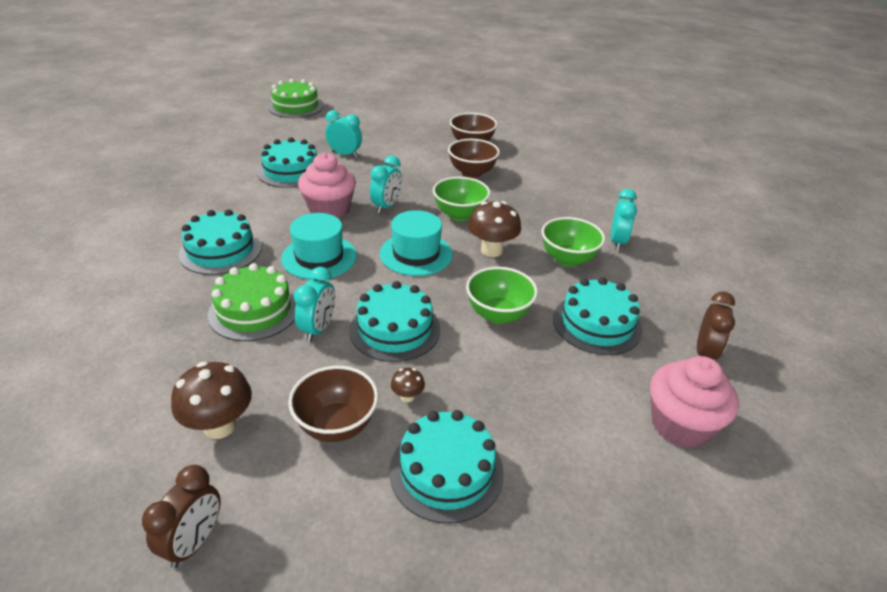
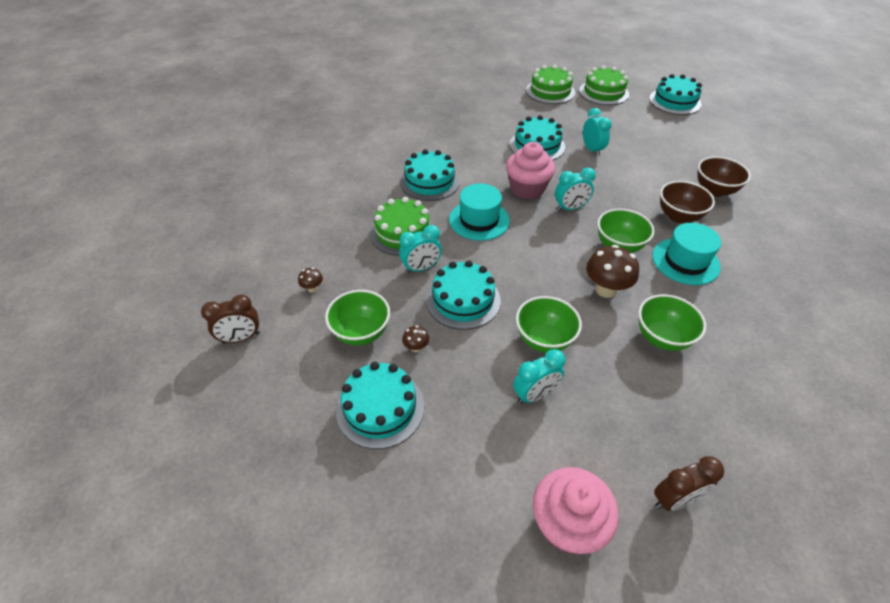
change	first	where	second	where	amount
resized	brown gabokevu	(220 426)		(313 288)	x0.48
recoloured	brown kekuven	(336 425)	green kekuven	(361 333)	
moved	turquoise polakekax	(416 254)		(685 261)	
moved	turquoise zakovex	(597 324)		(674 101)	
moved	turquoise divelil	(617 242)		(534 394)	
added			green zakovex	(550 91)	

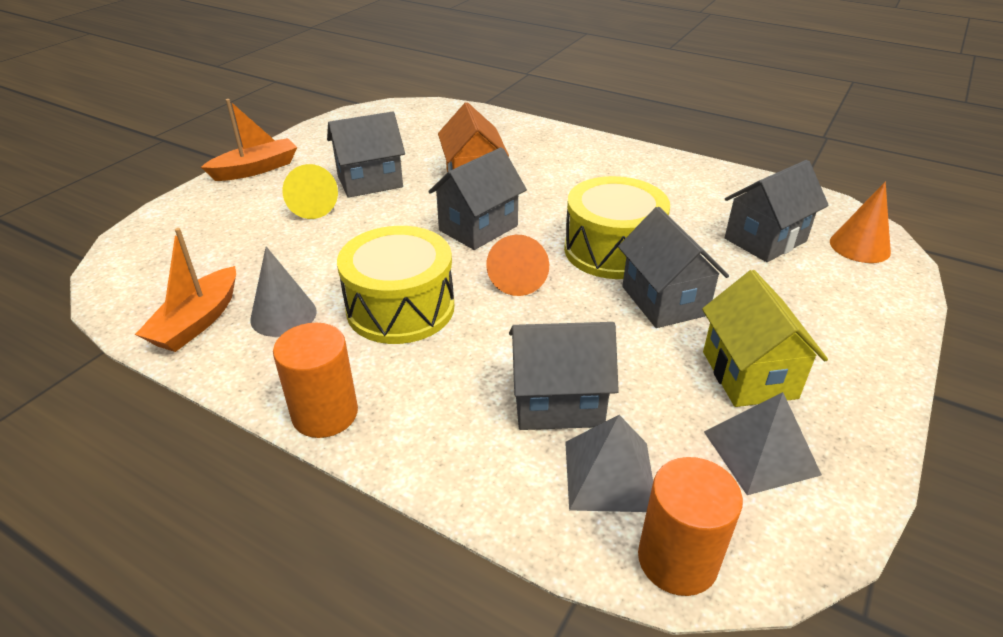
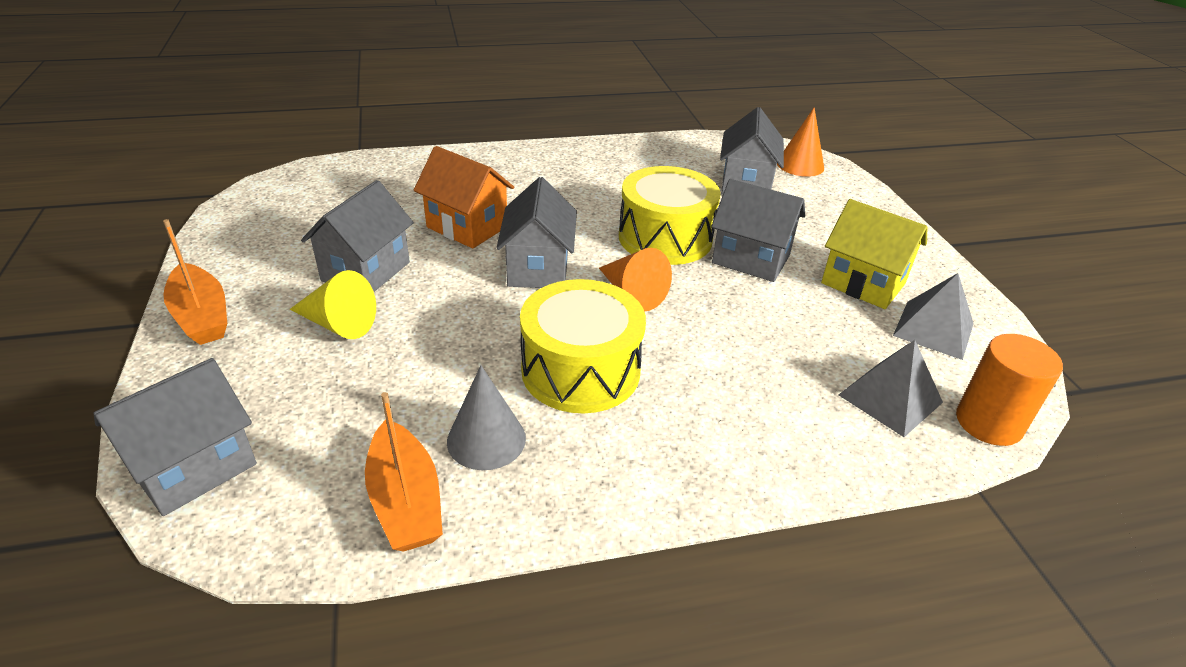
change	first	where	second	where	amount
turned	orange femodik	(256 169)		(201 316)	135 degrees clockwise
removed	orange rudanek	(325 414)			
moved	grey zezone	(558 402)		(194 467)	

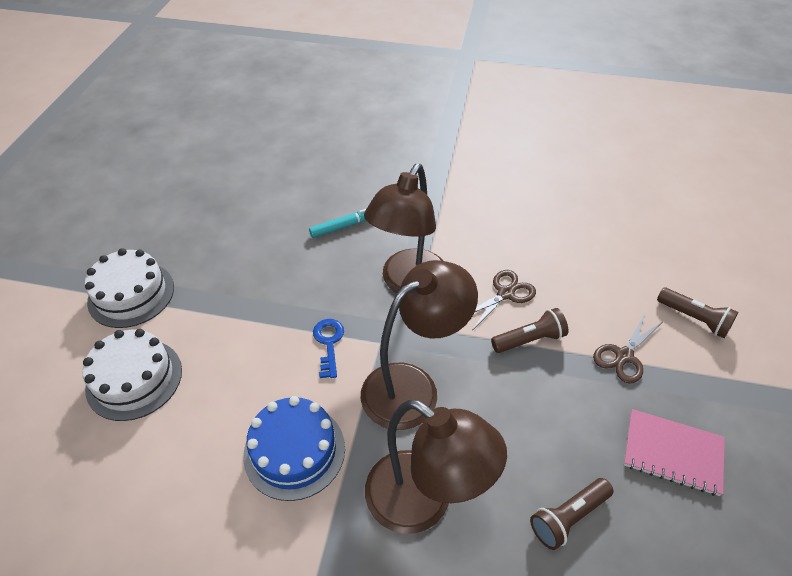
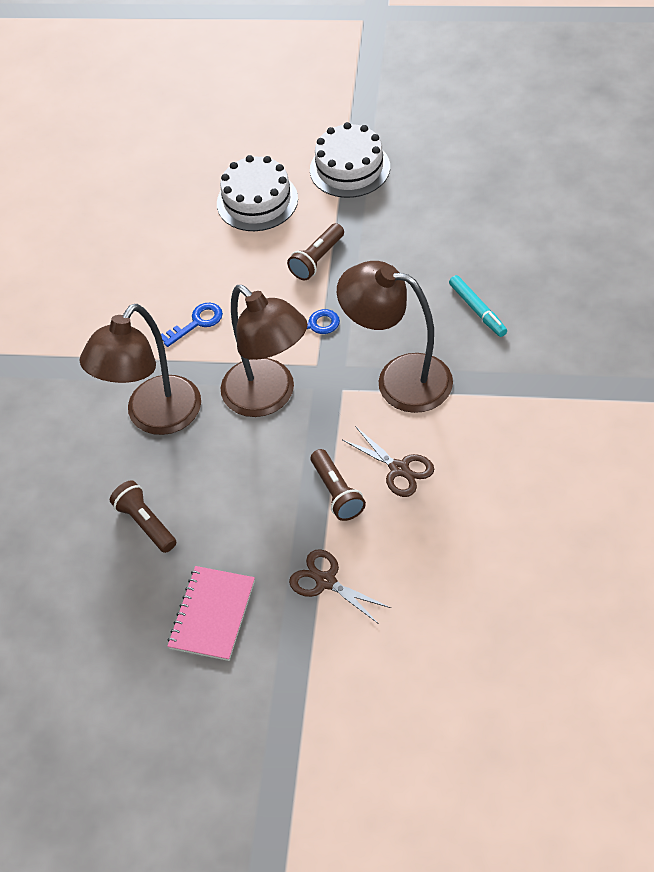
change	first	where	second	where	amount
replaced	blue zakovex	(294 451)	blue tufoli	(197 323)	
moved	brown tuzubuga	(694 319)		(317 260)	

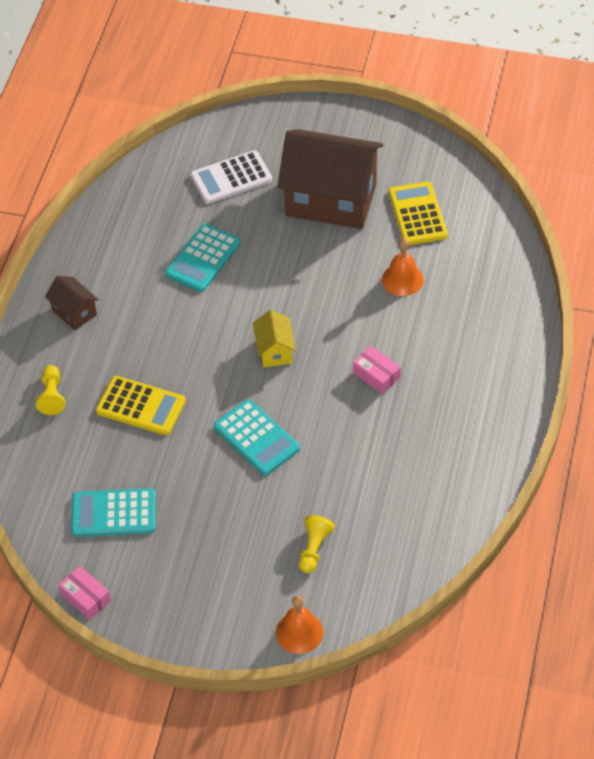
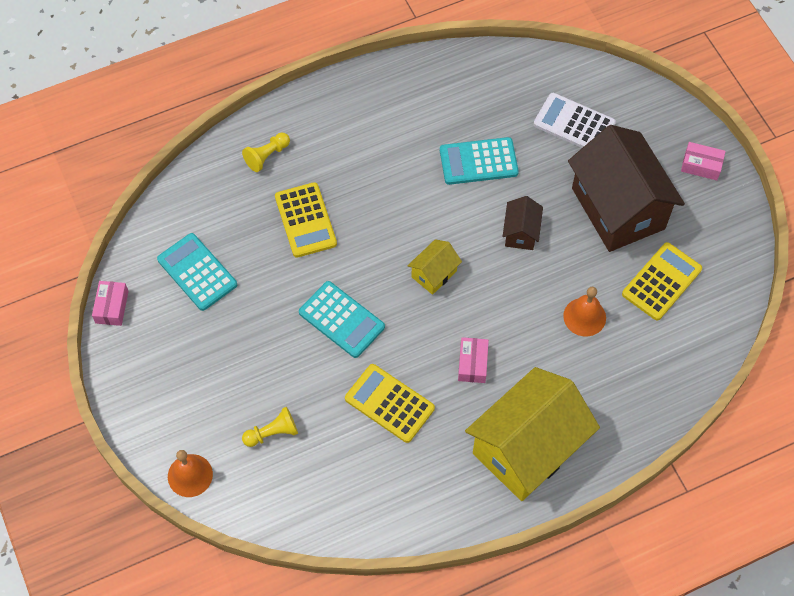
change	first	where	second	where	amount
moved	brown zezone	(74 312)		(521 232)	
turned	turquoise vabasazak	(256 438)		(341 320)	60 degrees counterclockwise
added			yellow vabasazak	(389 403)	
added			yellow zezone	(527 448)	
added			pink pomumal	(701 165)	

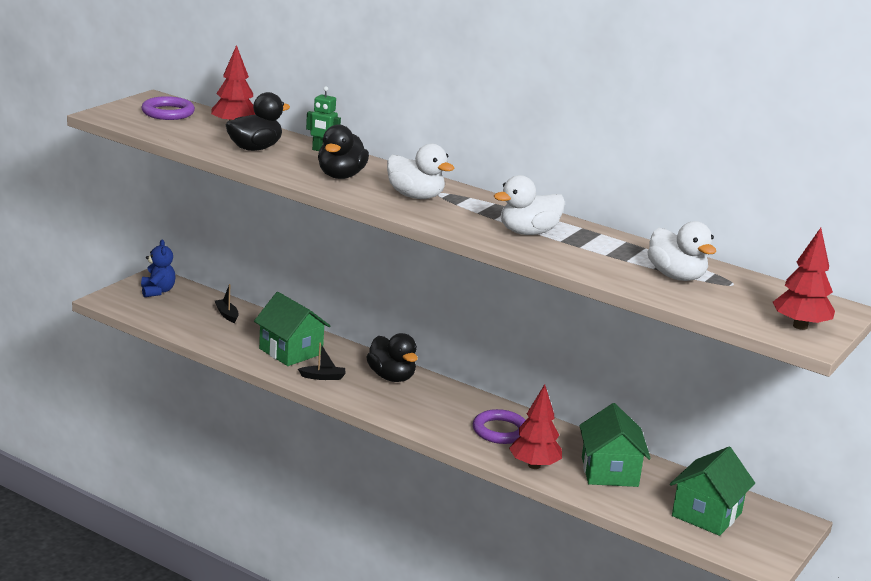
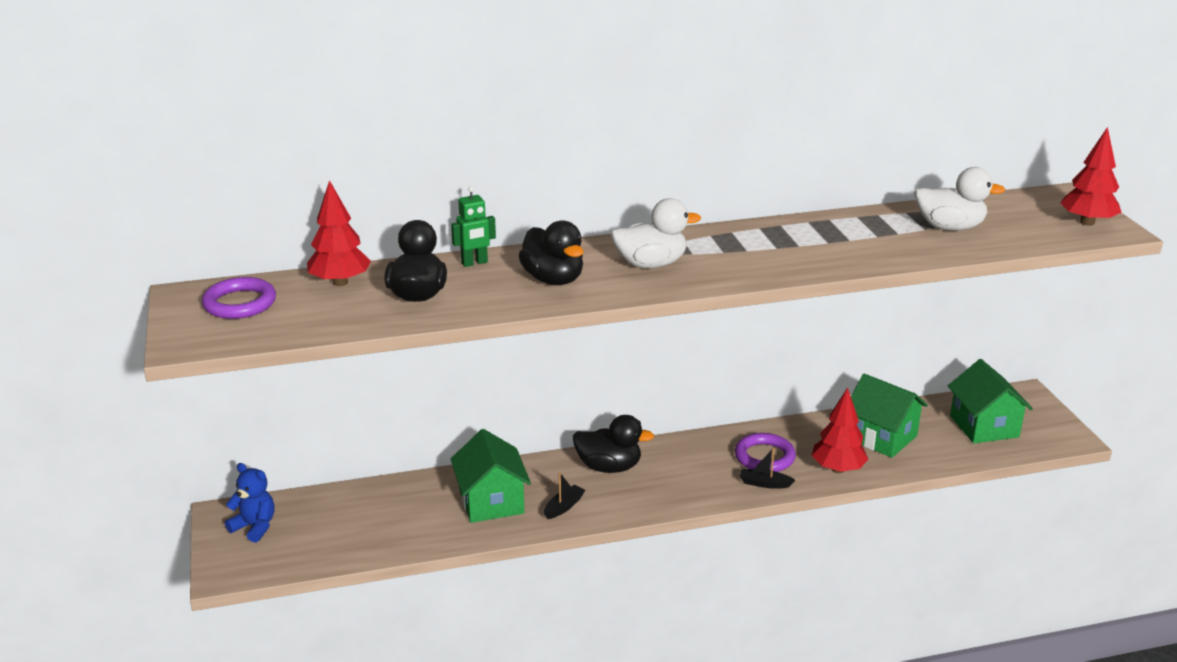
change	first	where	second	where	amount
moved	black femodik	(227 315)		(764 483)	
turned	green zezone	(291 351)		(491 501)	75 degrees clockwise
removed	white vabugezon	(528 232)			

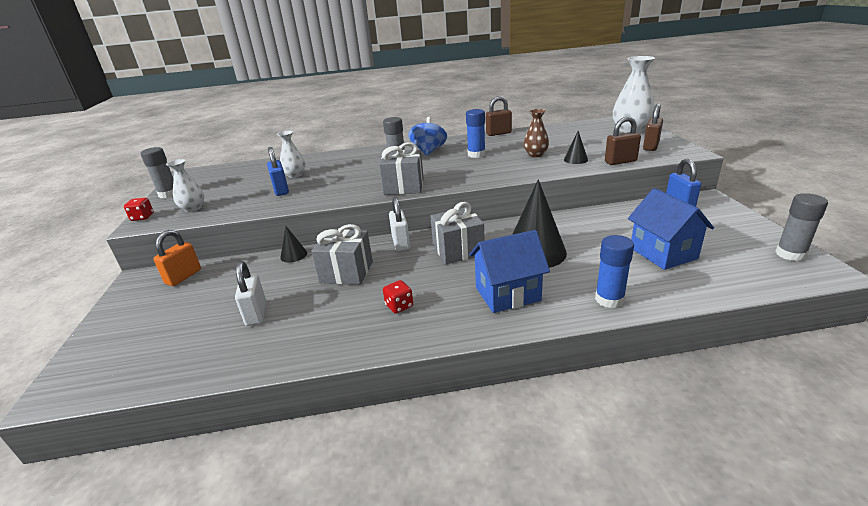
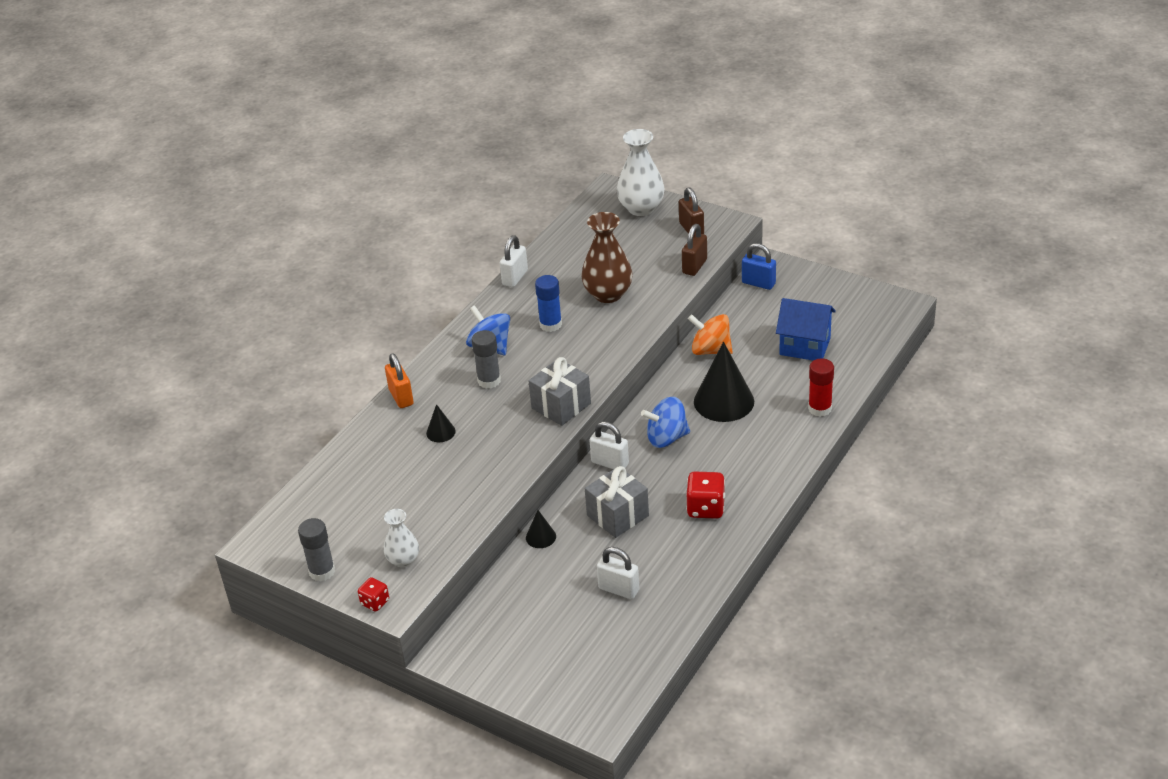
change	first	where	second	where	amount
moved	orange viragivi	(183 277)		(401 397)	
removed	blue viragivi	(281 190)			
removed	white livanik	(295 175)			
resized	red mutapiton	(399 306)		(706 508)	x1.67
replaced	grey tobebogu	(458 250)	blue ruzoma	(666 438)	
removed	blue zezone	(507 294)			
recoloured	brown viragivi	(498 133)	white viragivi	(515 278)	
resized	brown livanik	(535 154)		(608 294)	x1.70
moved	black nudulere	(575 159)		(440 432)	
recoloured	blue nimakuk	(609 299)	red nimakuk	(820 408)	
removed	grey nimakuk	(790 254)			
added			orange ruzoma	(710 350)	

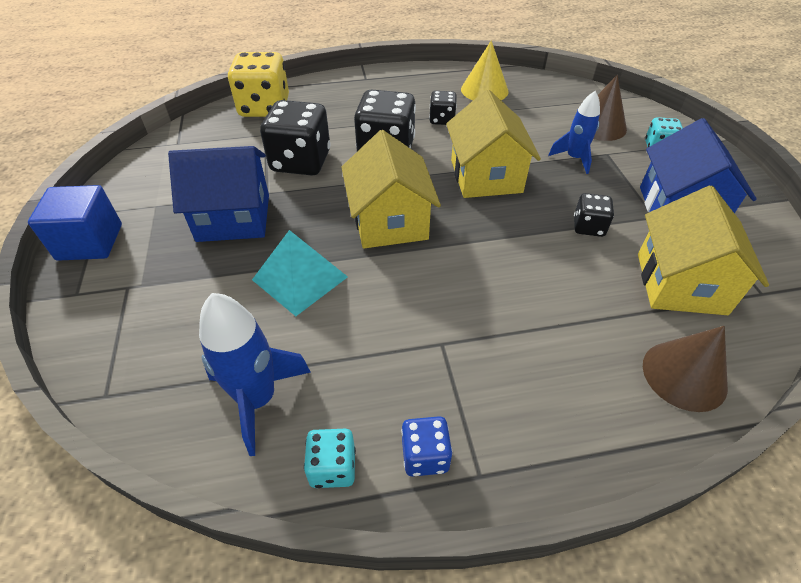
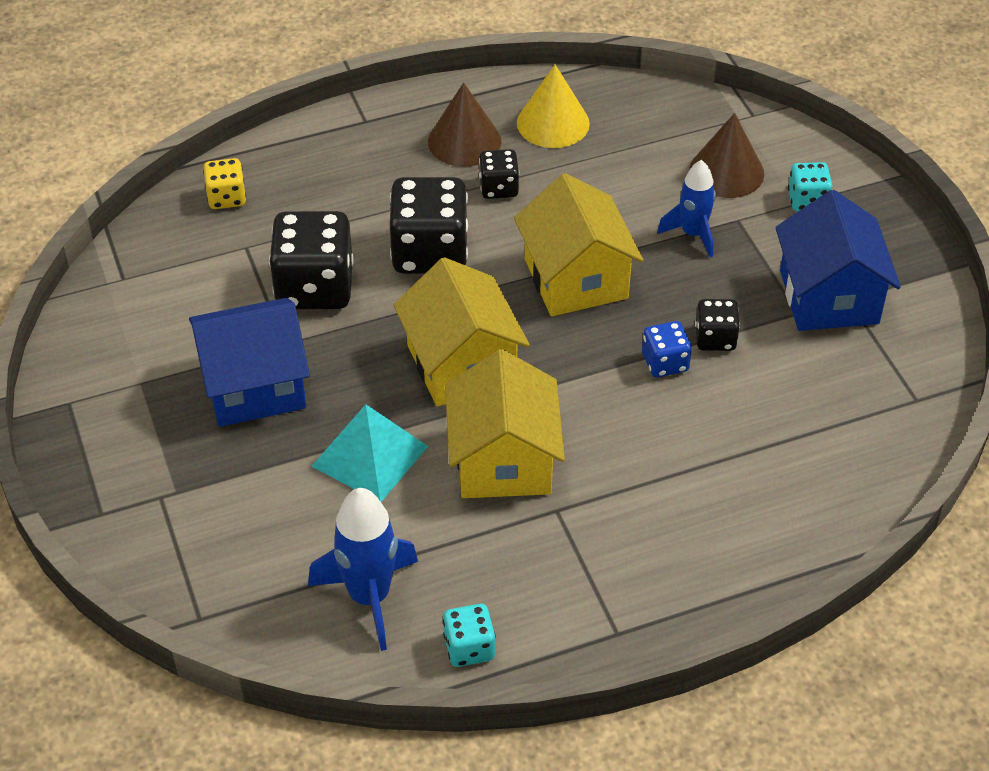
change	first	where	second	where	amount
removed	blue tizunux	(90 242)			
resized	yellow mutapiton	(264 107)		(227 197)	x0.52
moved	blue mutapiton	(425 455)		(665 363)	
moved	yellow zezone	(680 283)		(503 460)	
moved	brown nudulere	(684 375)		(464 141)	

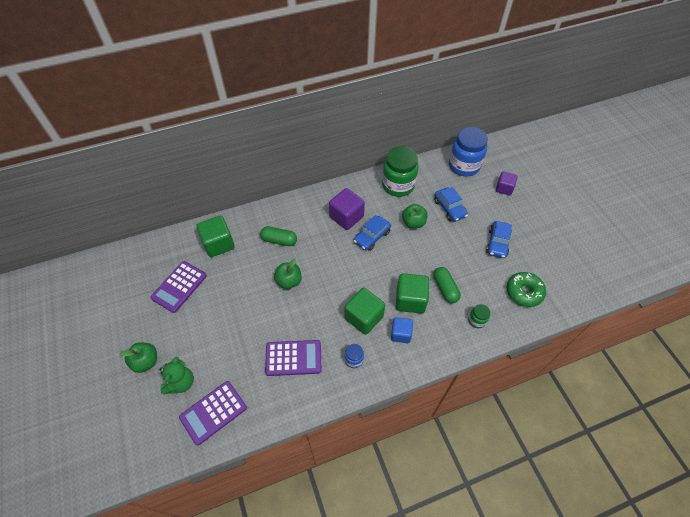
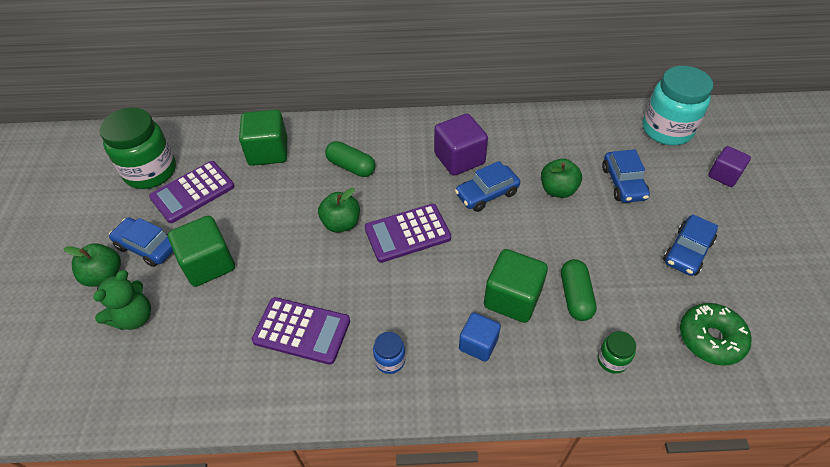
change	first	where	second	where	amount
moved	purple vabasazak	(213 412)		(407 233)	
moved	green tizunux	(364 317)		(208 264)	
moved	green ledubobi	(398 185)		(150 171)	
recoloured	blue ledubobi	(464 166)	turquoise ledubobi	(667 130)	
added			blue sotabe	(147 247)	

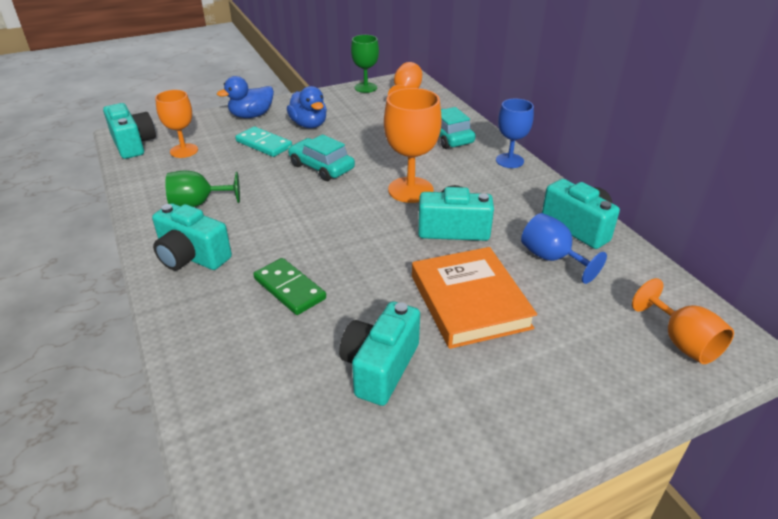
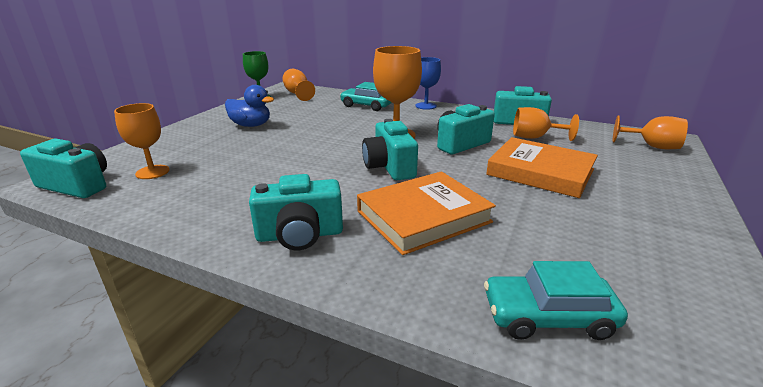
change	first	where	second	where	amount
removed	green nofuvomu	(198 203)			
removed	blue vabugezon	(251 115)			
removed	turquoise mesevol	(264 144)			
replaced	green mesevol	(289 289)	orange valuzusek	(423 217)	
moved	turquoise sotabe	(321 167)		(548 316)	
moved	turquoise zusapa	(380 367)		(389 167)	
recoloured	blue nofuvomu	(552 258)	orange nofuvomu	(535 137)	

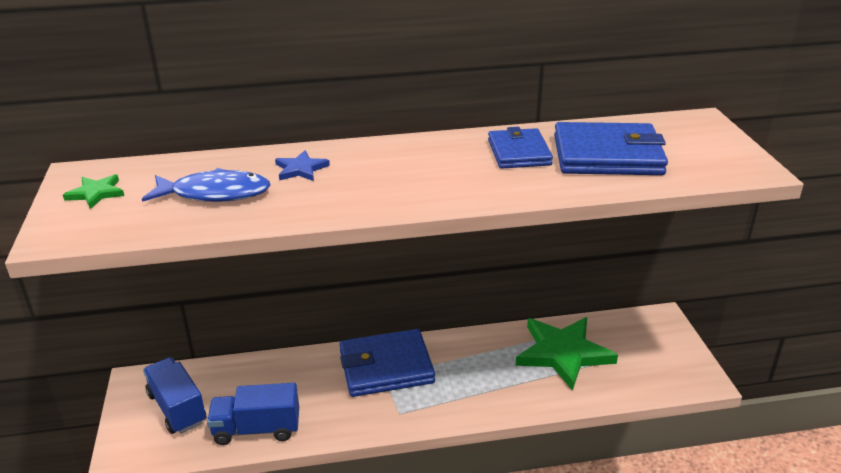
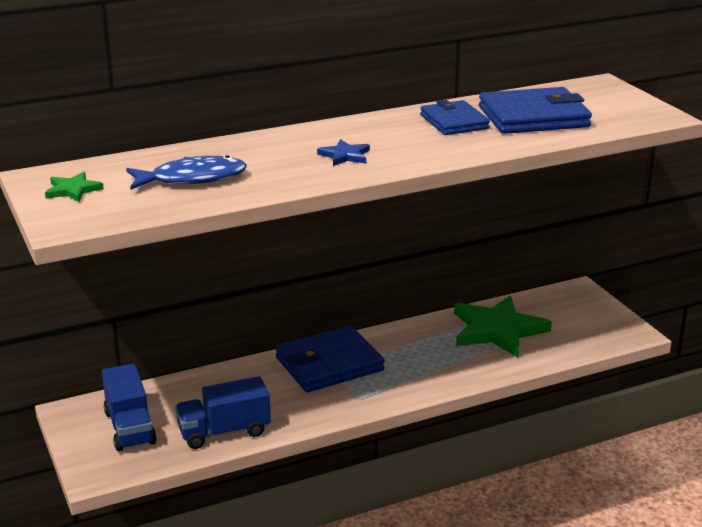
change	first	where	second	where	amount
turned	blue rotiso	(177 408)		(130 427)	150 degrees counterclockwise
moved	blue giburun	(301 169)		(345 155)	

